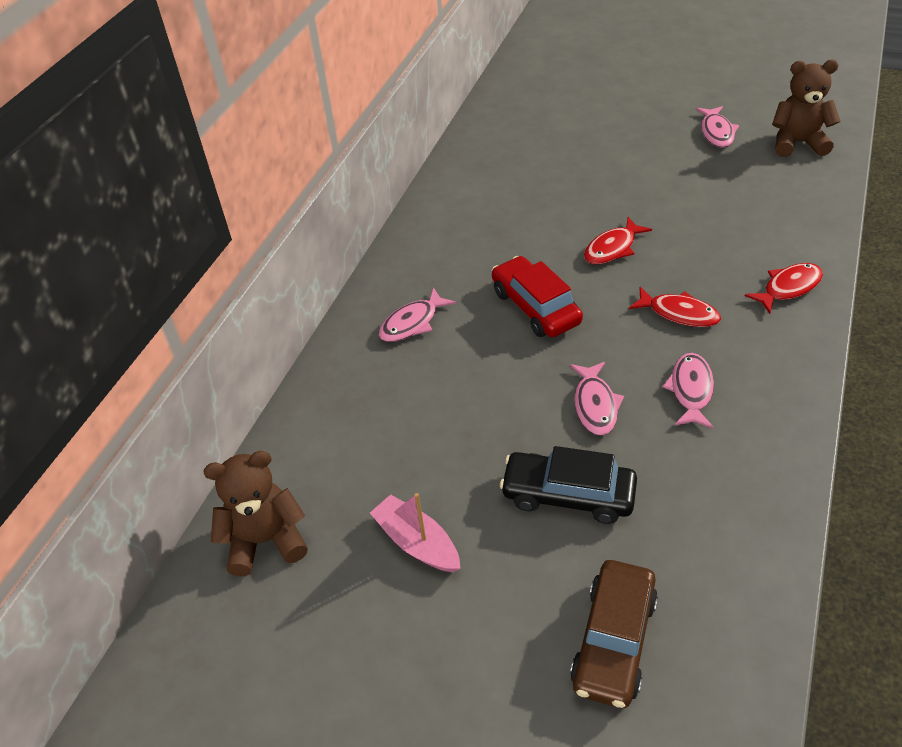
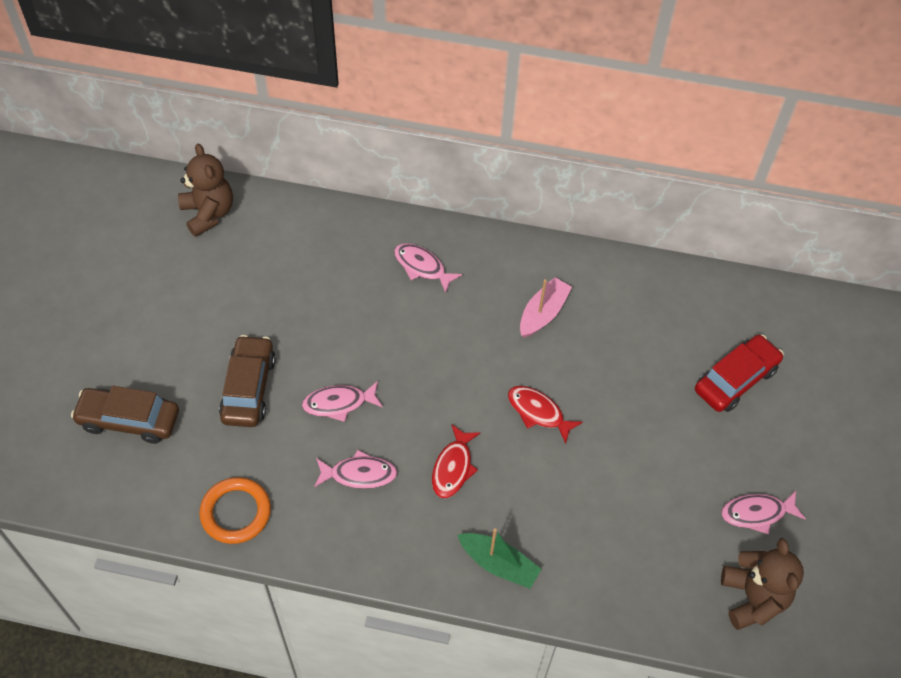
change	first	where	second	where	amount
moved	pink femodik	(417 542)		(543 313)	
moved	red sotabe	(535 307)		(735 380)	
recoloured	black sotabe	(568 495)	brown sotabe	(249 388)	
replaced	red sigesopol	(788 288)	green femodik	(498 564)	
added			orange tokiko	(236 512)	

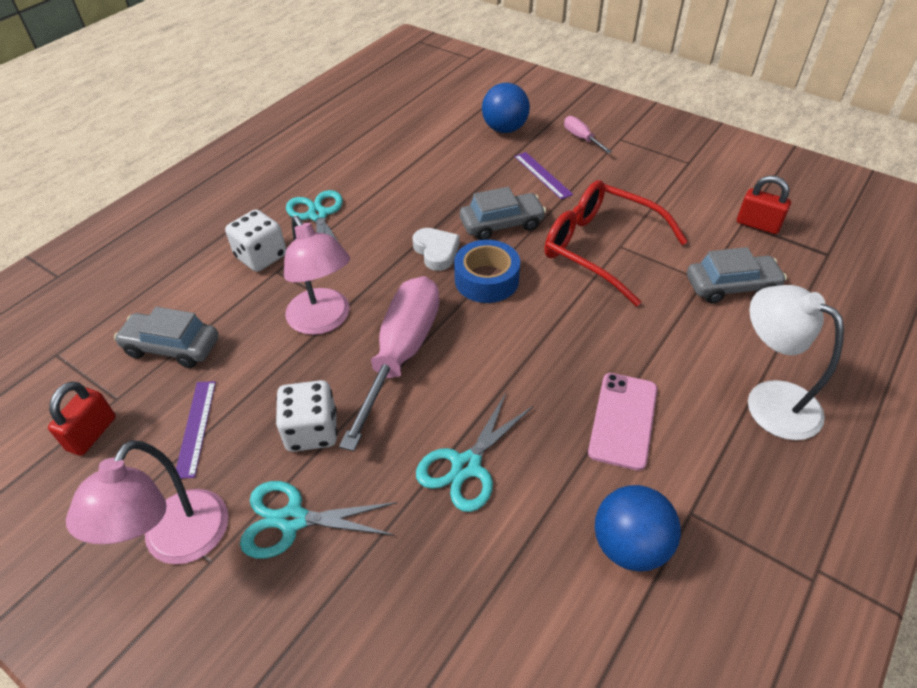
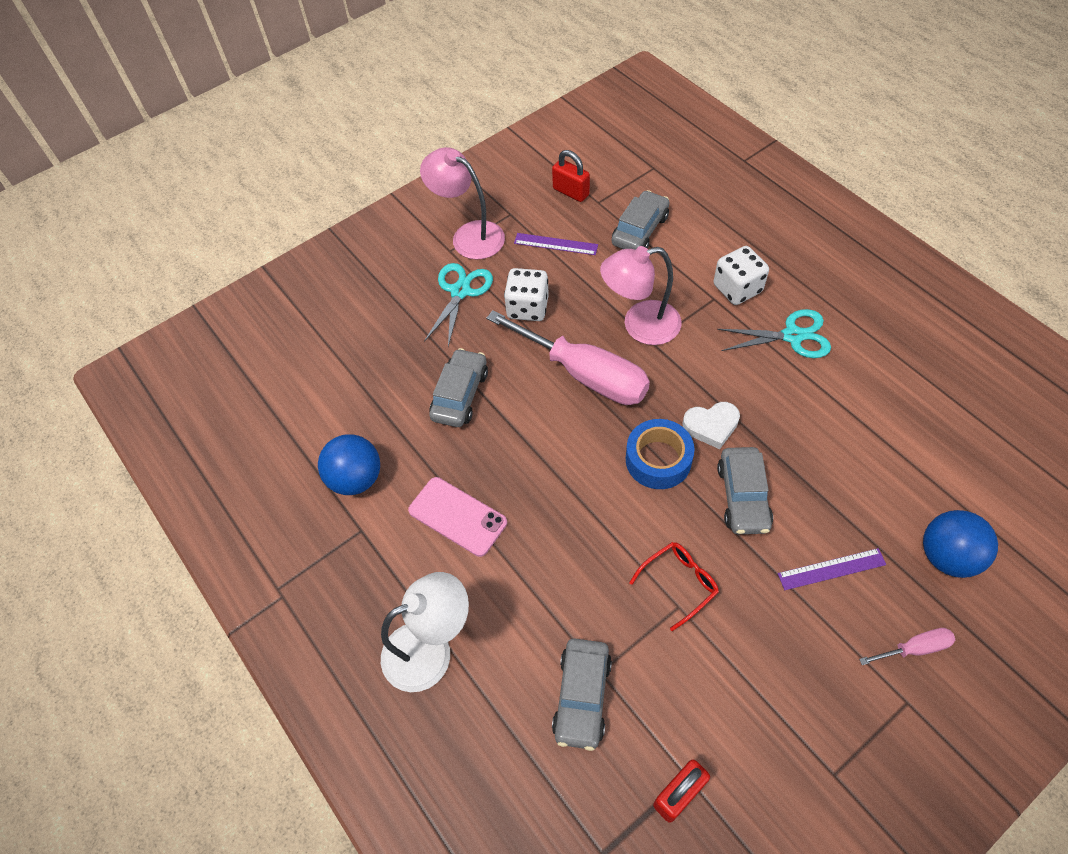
change	first	where	second	where	amount
replaced	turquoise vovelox	(466 466)	grey sotabe	(460 395)	
resized	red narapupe	(600 248)		(679 583)	x0.51

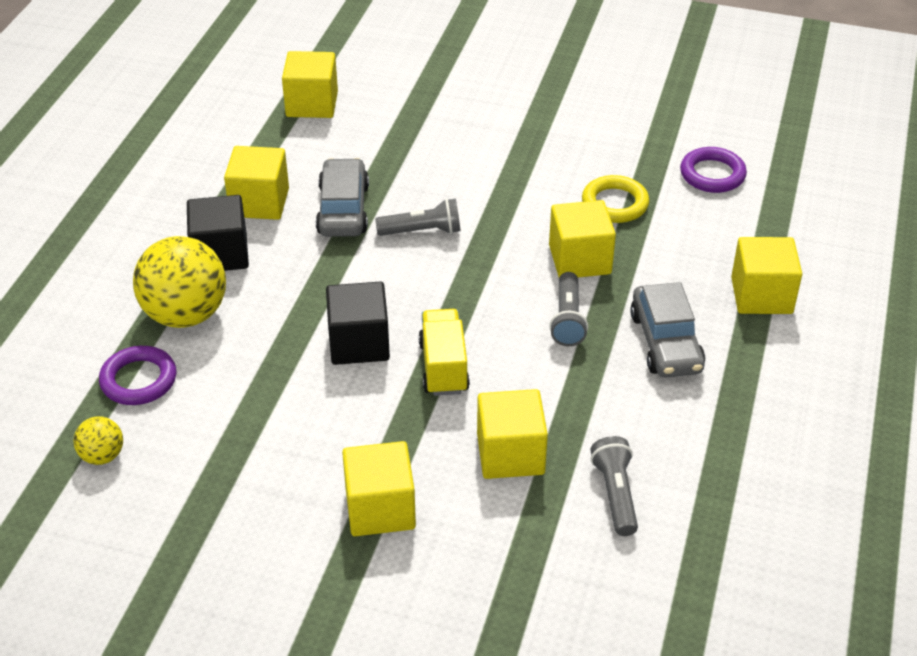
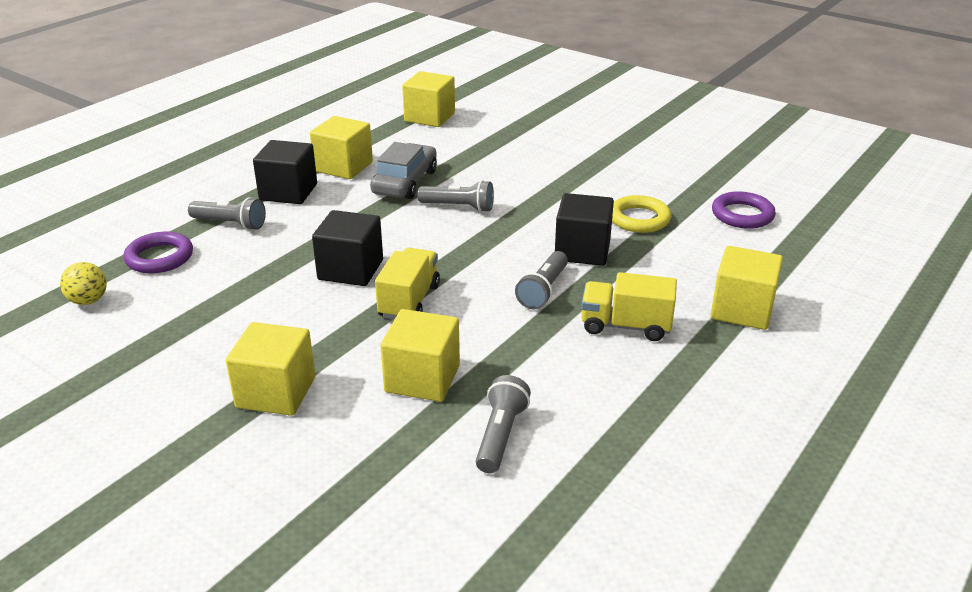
change	first	where	second	where	amount
replaced	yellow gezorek	(186 314)	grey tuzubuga	(230 224)	
recoloured	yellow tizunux	(580 260)	black tizunux	(582 251)	
replaced	grey sotabe	(665 342)	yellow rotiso	(625 326)	

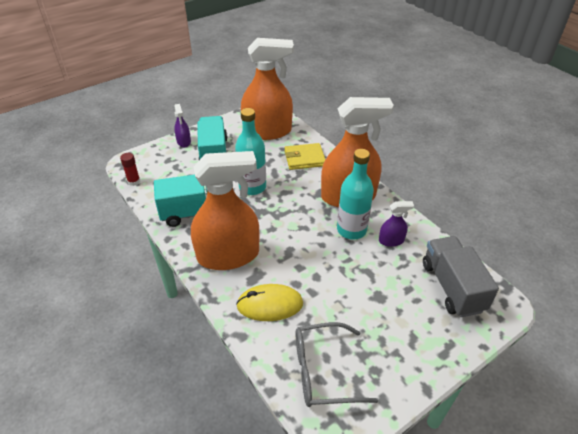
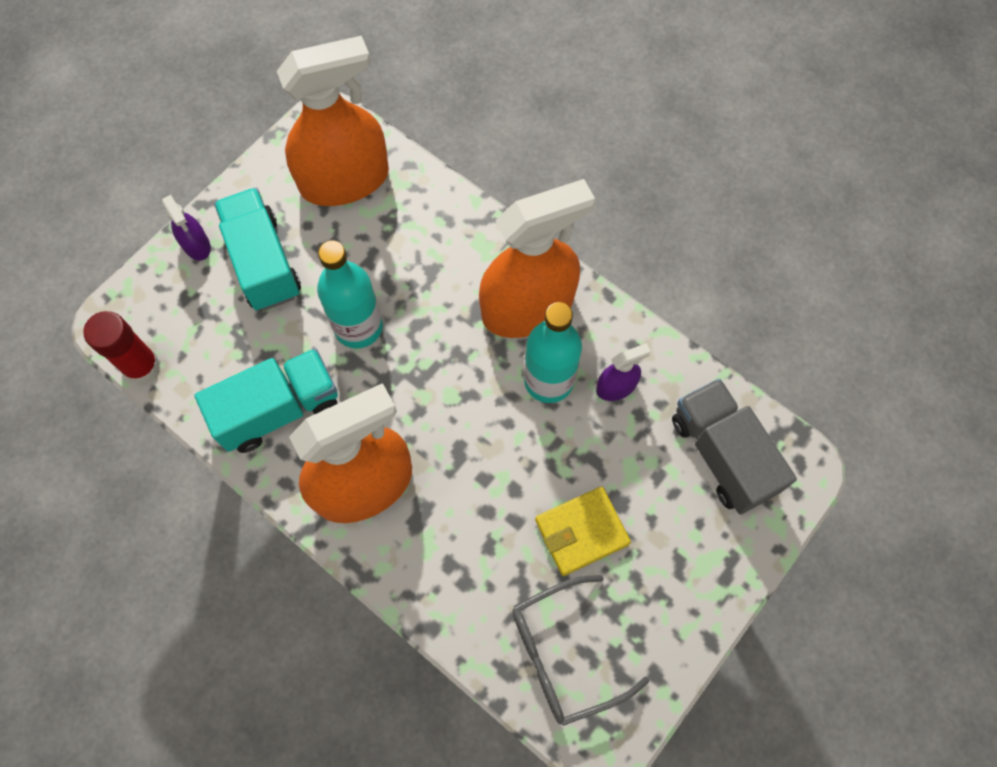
change	first	where	second	where	amount
resized	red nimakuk	(134 181)		(142 366)	x1.61
removed	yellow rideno	(270 305)			
moved	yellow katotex	(304 158)		(581 532)	

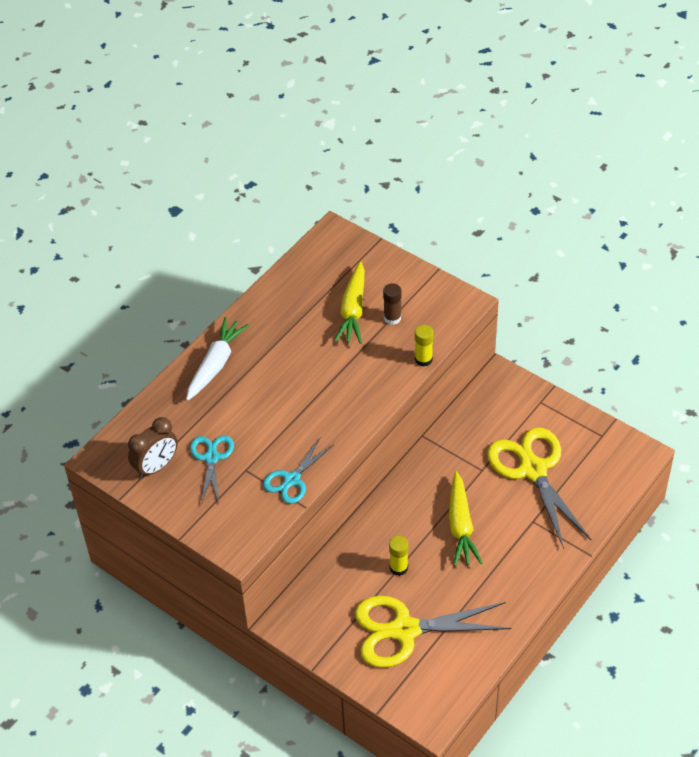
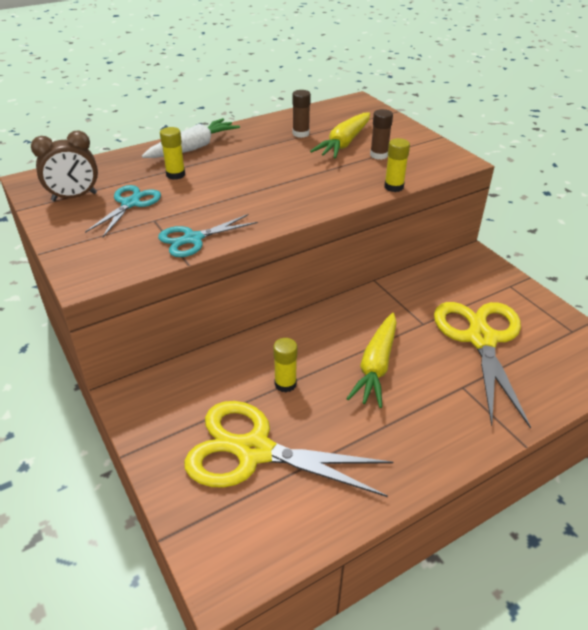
change	first	where	second	where	amount
added			yellow nimakuk	(175 175)	
added			brown nimakuk	(301 134)	

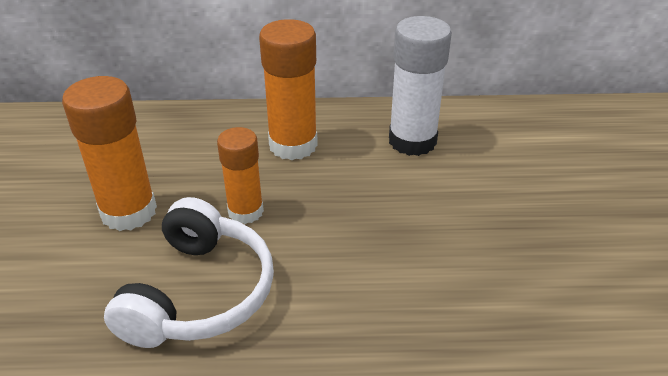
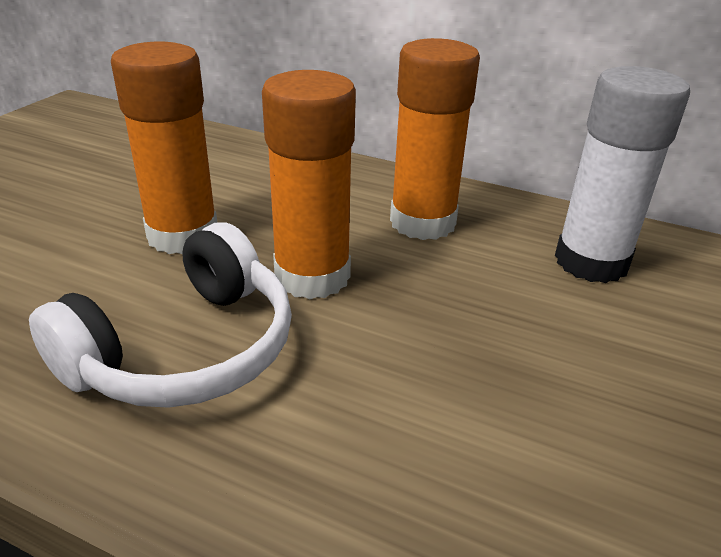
change	first	where	second	where	amount
resized	orange nimakuk	(245 211)		(312 276)	x1.54

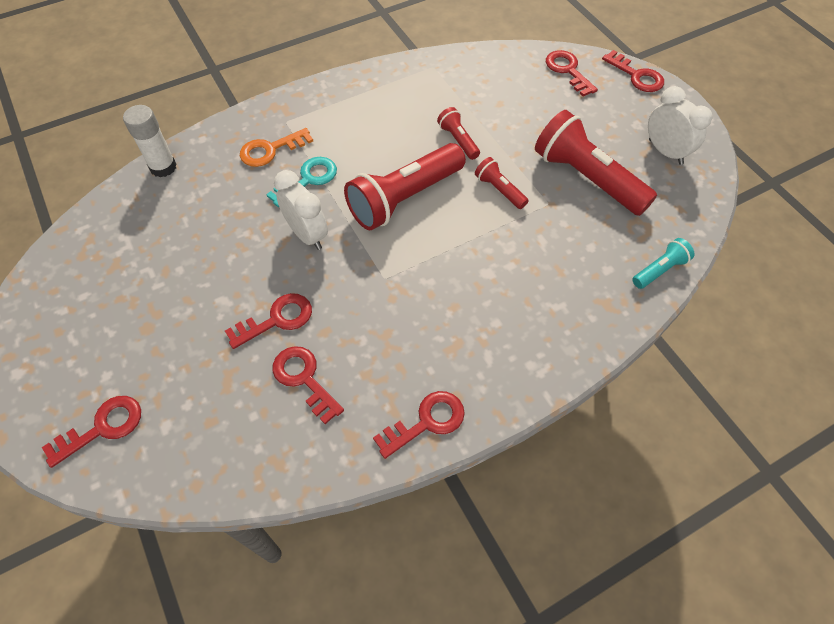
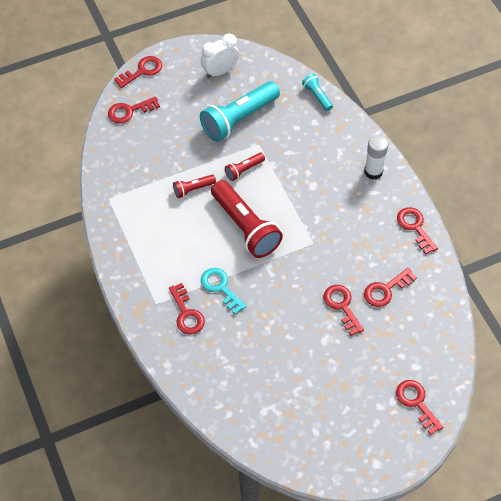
change	first	where	second	where	amount
moved	white nimakuk	(163 167)		(373 171)	
recoloured	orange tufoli	(270 150)	red tufoli	(187 314)	
removed	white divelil	(307 235)			
recoloured	red tuzubuga	(586 178)	turquoise tuzubuga	(238 119)	

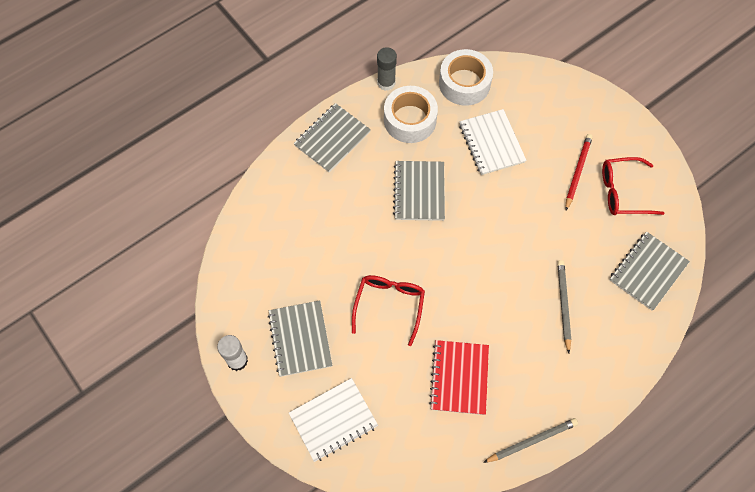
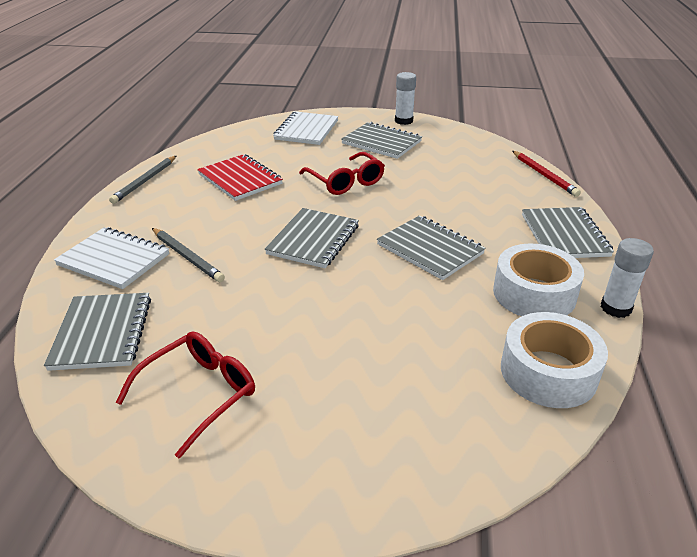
change	first	where	second	where	amount
recoloured	grey nimakuk	(386 83)	white nimakuk	(615 308)	
moved	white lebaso	(491 143)		(114 260)	
moved	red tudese	(577 172)		(544 175)	
added			grey lebaso	(313 240)	

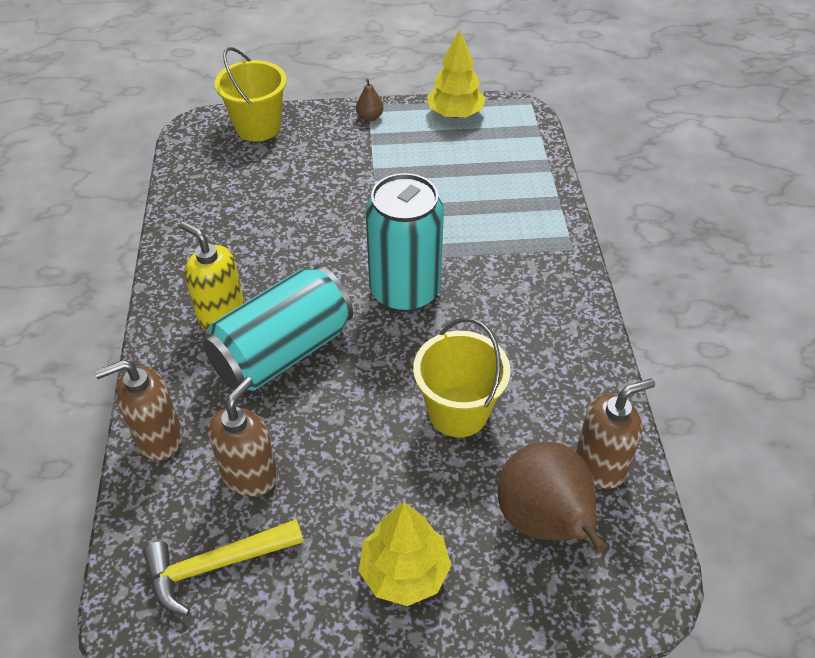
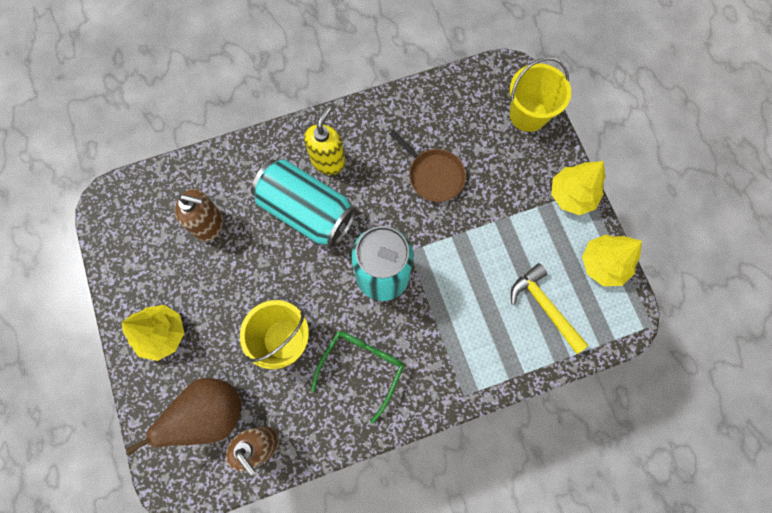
change	first	where	second	where	amount
removed	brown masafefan	(159 438)			
moved	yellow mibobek	(215 565)		(544 306)	
replaced	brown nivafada	(370 117)	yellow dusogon	(571 195)	
added			green narapupe	(362 367)	
added			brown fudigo	(433 175)	

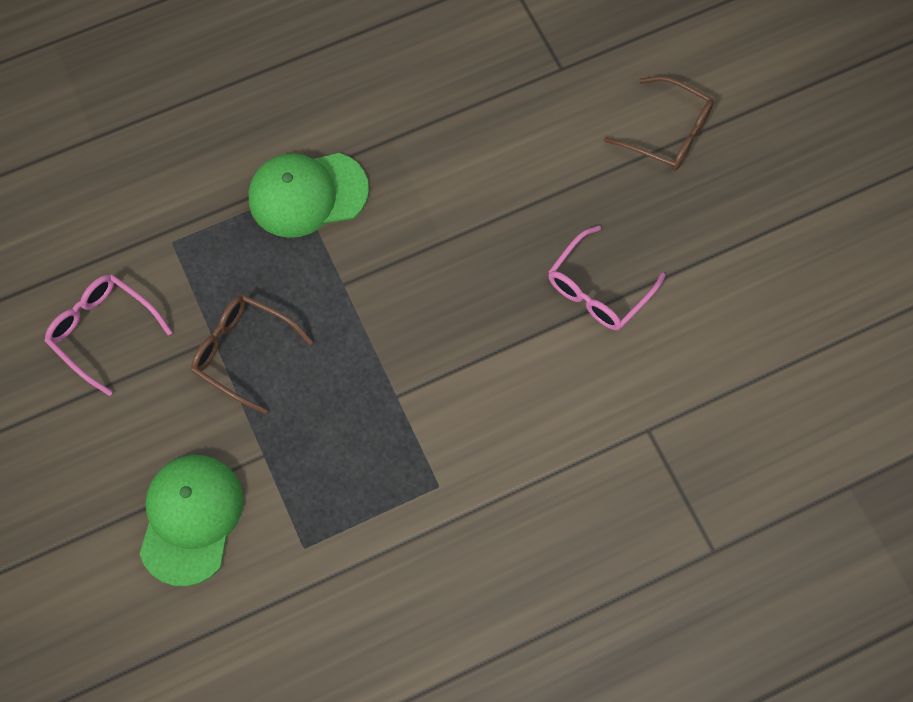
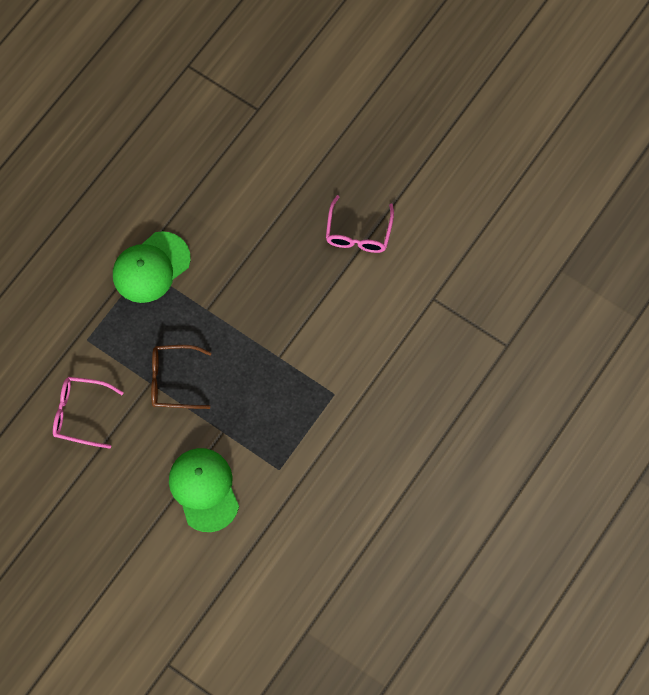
change	first	where	second	where	amount
removed	brown narapupe	(669 133)			

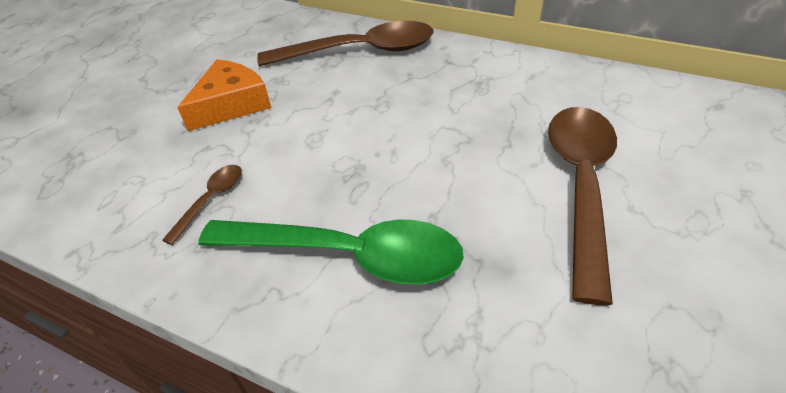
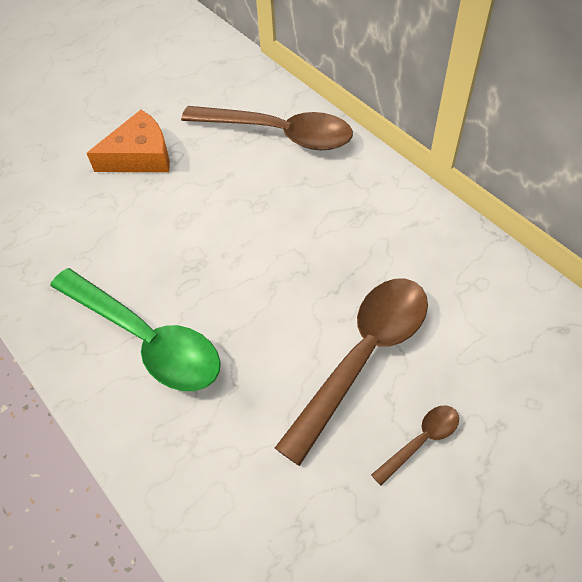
change	first	where	second	where	amount
moved	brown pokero	(211 200)		(421 441)	

